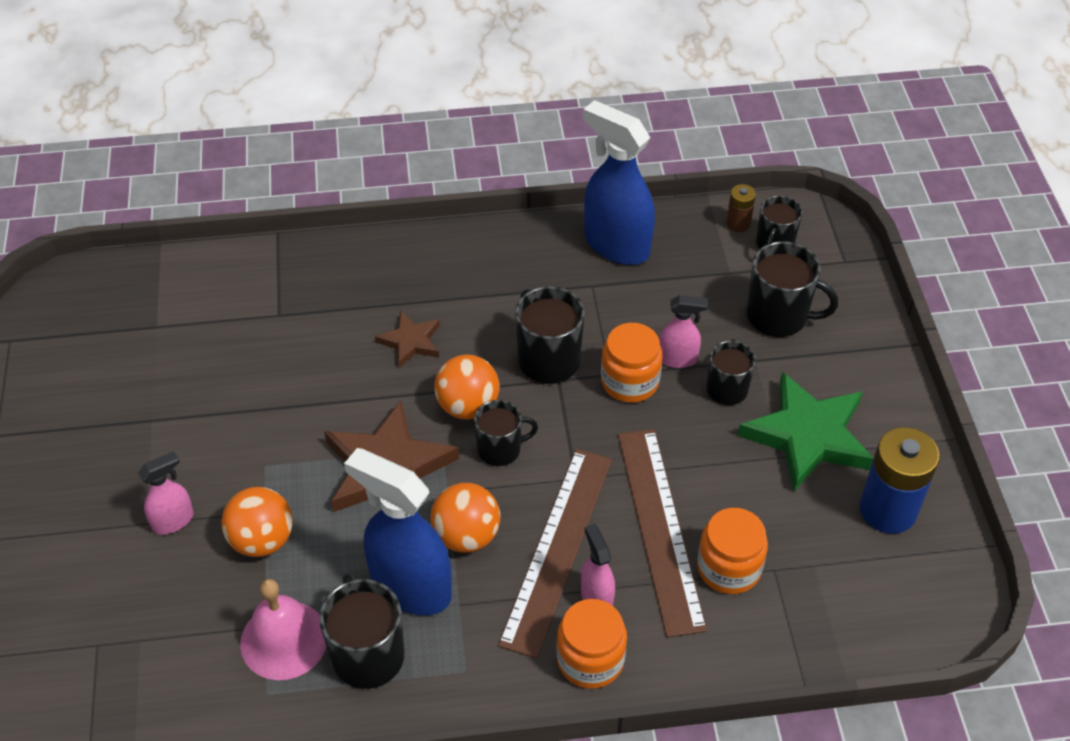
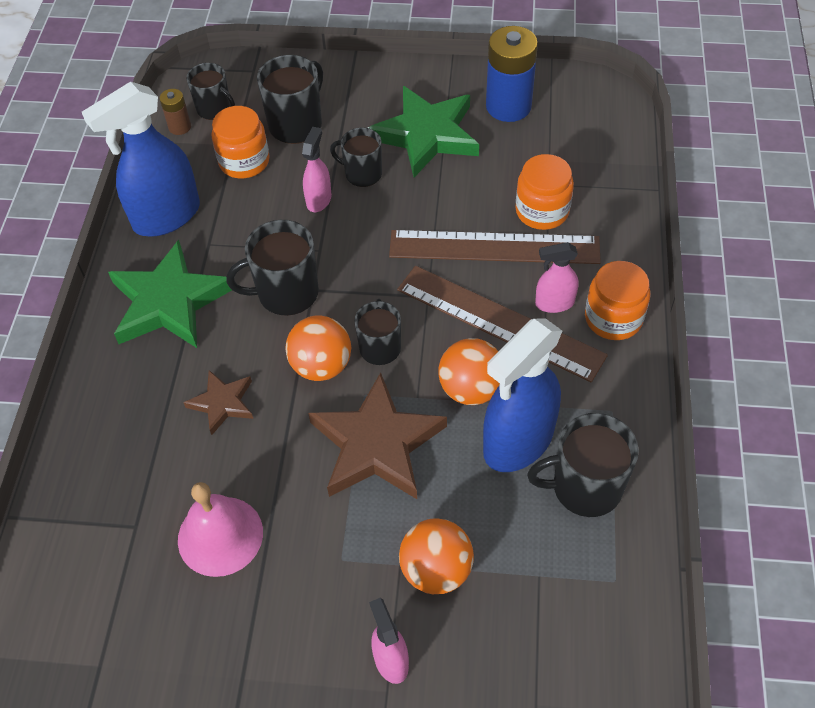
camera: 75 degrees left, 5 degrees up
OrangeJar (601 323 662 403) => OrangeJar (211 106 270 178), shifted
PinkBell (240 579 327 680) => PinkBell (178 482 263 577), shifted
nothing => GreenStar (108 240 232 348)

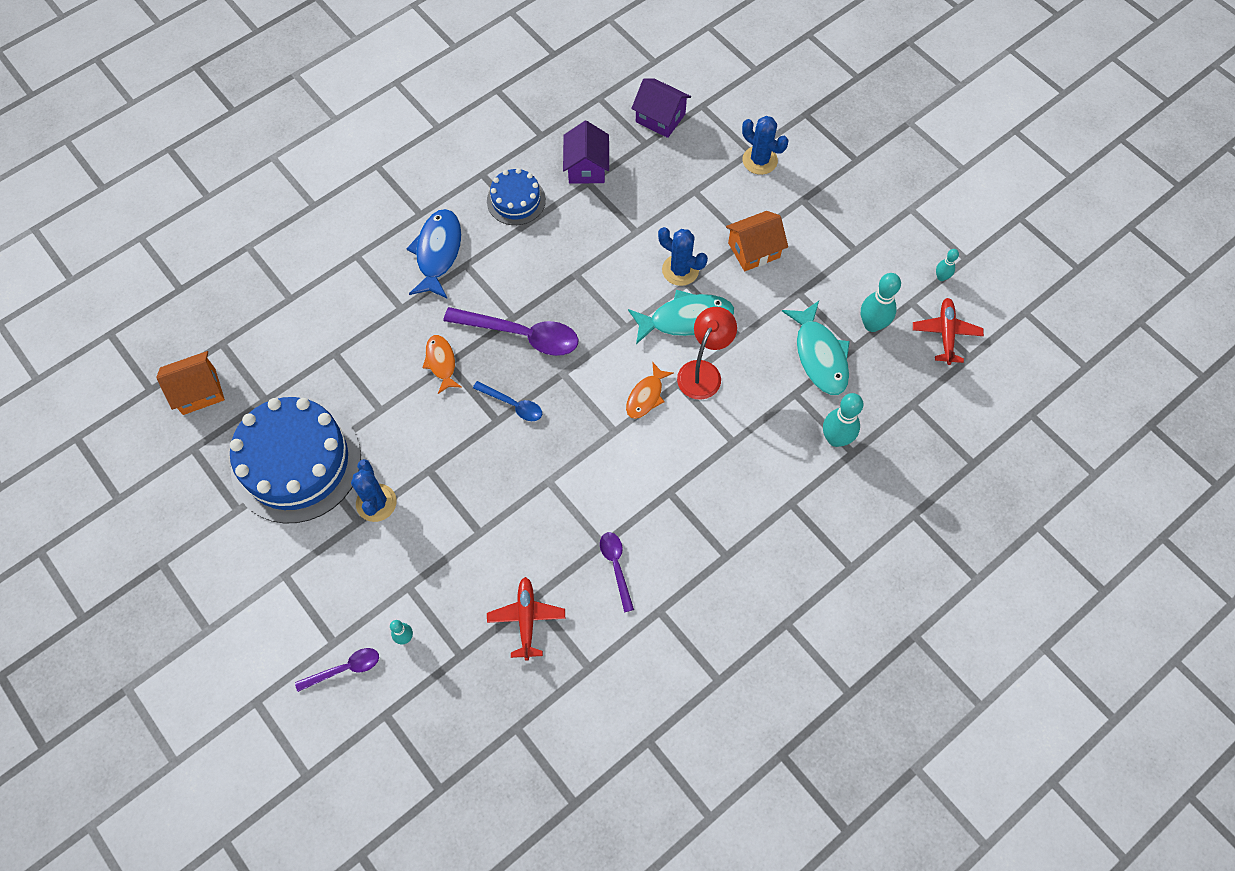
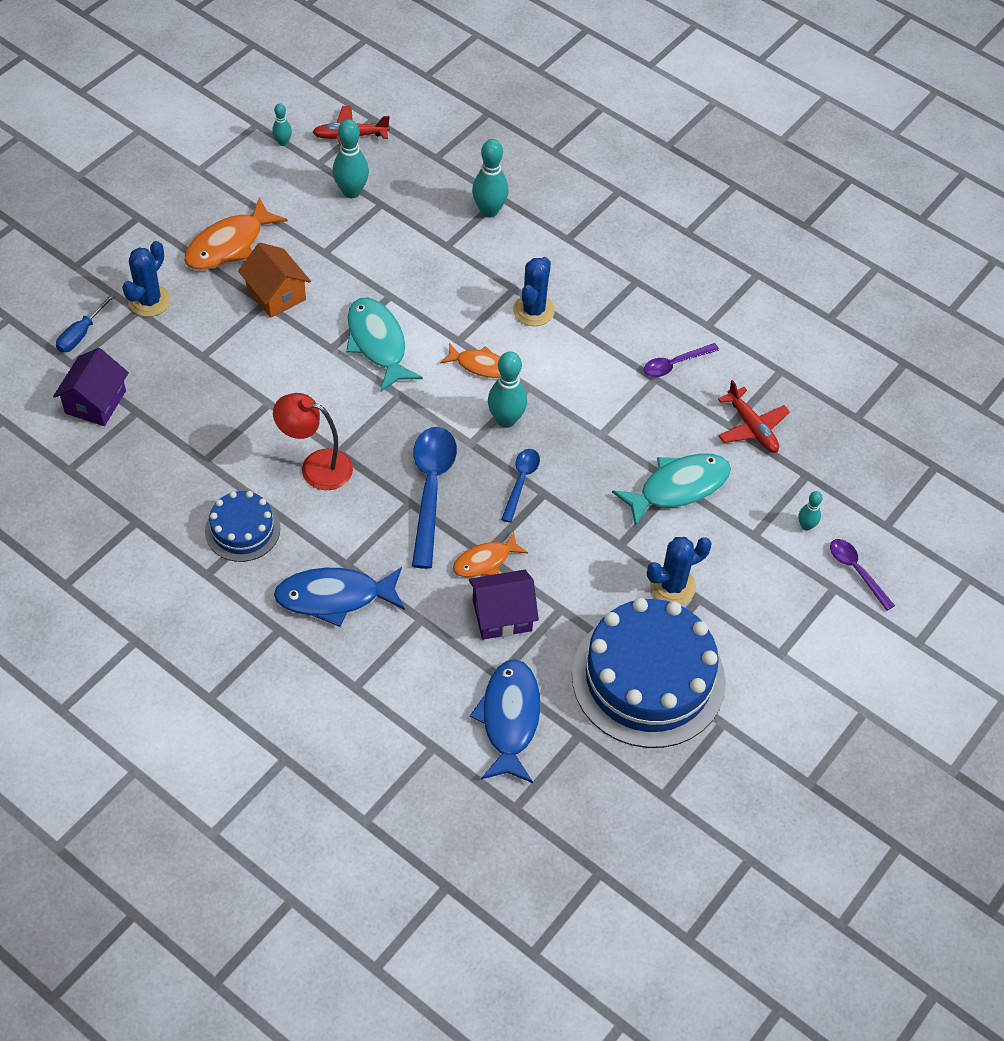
camera: 105 degrees left, 10 degrees down
PurpleHouse (563 121 609 183) => PurpleHouse (469 570 539 640), shifted
BlueCactus (658 227 708 286) => BlueCactus (513 257 555 326), shifted
TurquoiseFish (782 301 850 395) => TurquoiseFish (612 453 731 527), shifted
PurpleSpoon (444 307 579 356) => BlueSpoon (412 427 457 569)
RedLamp (677 307 737 400) => RedLamp (273 393 353 490), shifted
OrangeHouse (156 351 225 415) => nothing
RedPlane (487 577 565 661) => RedPlane (718 380 790 453), 105 degrees counterclockwise
nothing => OrangeFish (184 197 288 270)
nothing => BlueScrewdriver (56 293 116 353)
nothing => TurquoiseBowlingPin (488 351 527 428)
nothing => BlueFish (470 659 541 783)

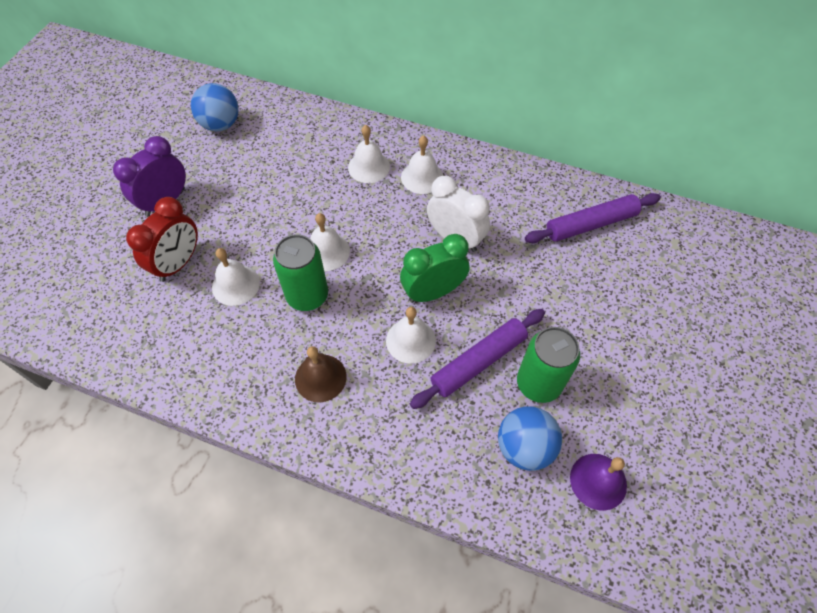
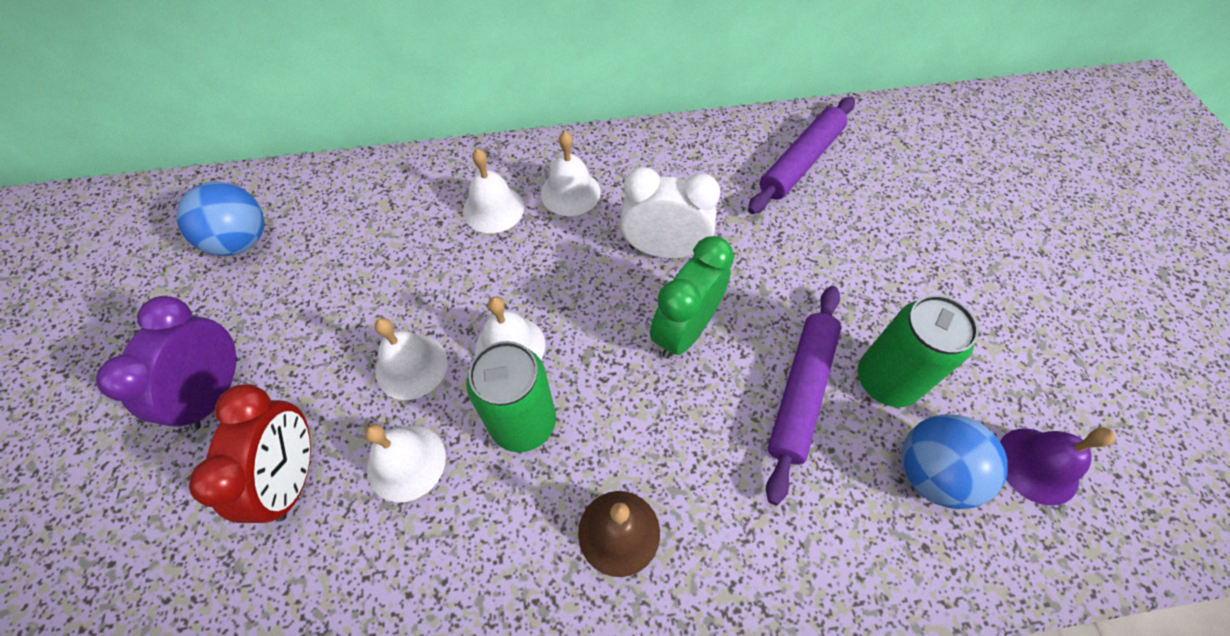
camera: 30 degrees left, 0 degrees up
WhiteBell (386 307 436 364) => WhiteBell (375 318 448 400), shifted

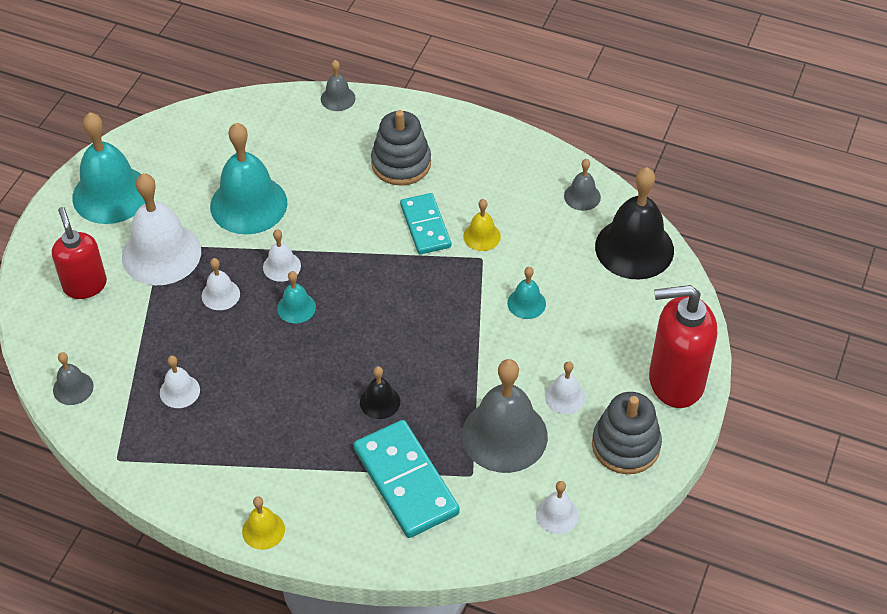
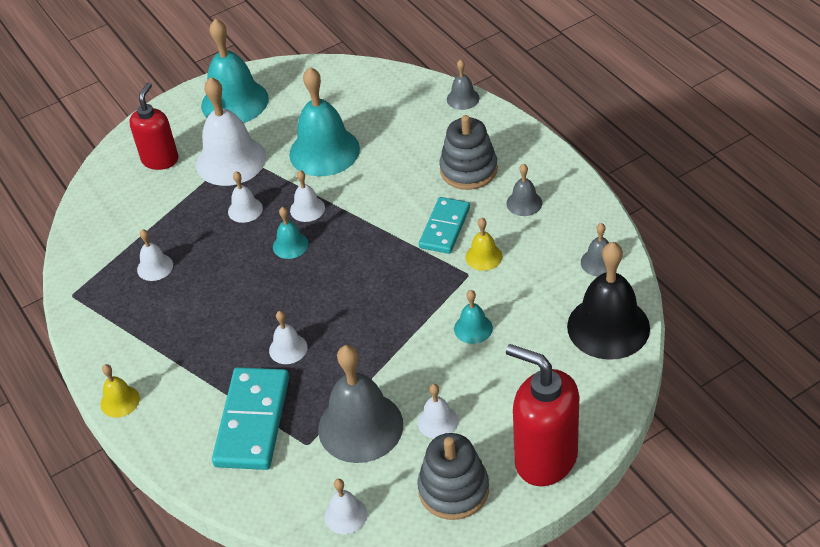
camera: 40 degrees right, 5 degrees down
GreyBell (53 352 94 405) => GreyBell (506 164 542 216), shifted
BlackBell (360 366 400 419) => WhiteBell (269 311 307 364)

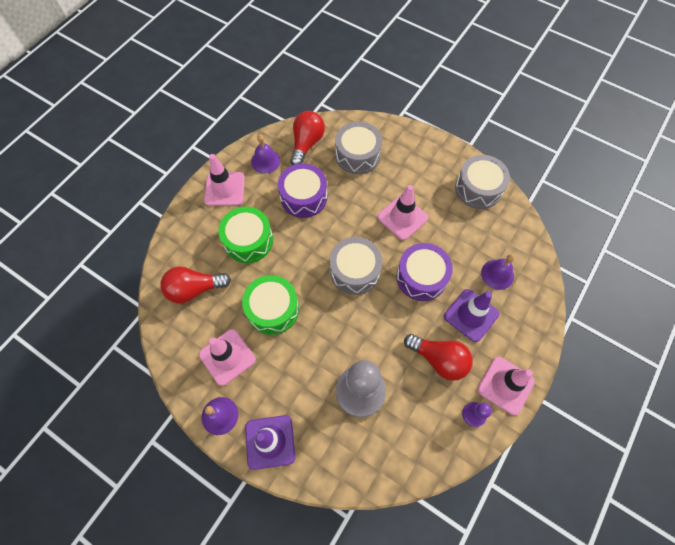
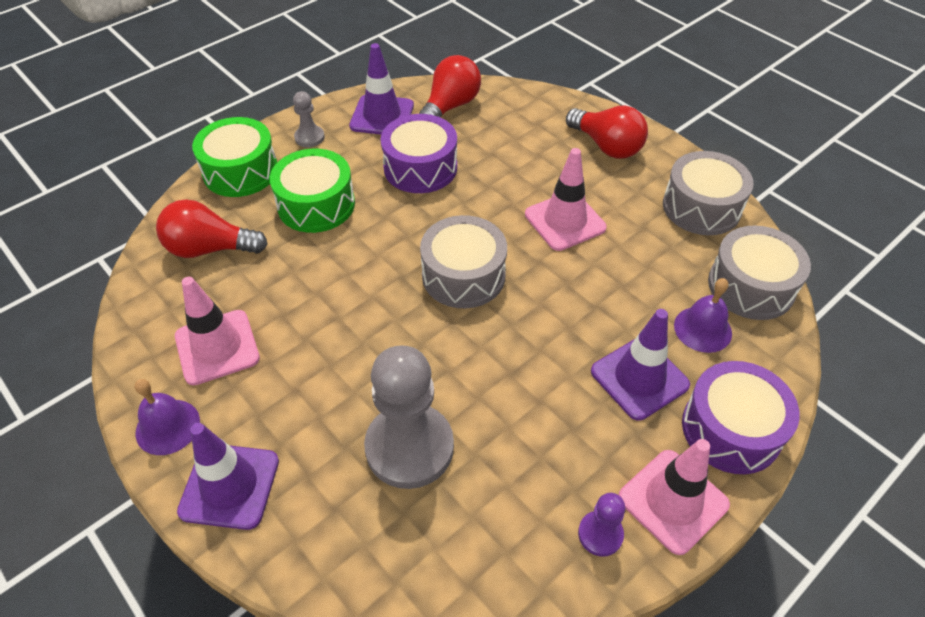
camera: 15 degrees right, 15 degrees down
GreyDrum (335 122 382 174) => GreyDrum (708 226 811 320), shifted
PurpleBell (251 135 280 174) => PurpleTrafficCone (349 43 414 135)
PinkTrafficCone (204 154 245 206) => GreyPawn (293 91 325 147)
PurpleDrum (396 243 453 301) => PurpleDrum (682 361 800 474), shifted
GreenDrum (242 275 299 335) => GreenDrum (192 117 277 197), shifted
RedLightBulb (404 334 473 381) => RedLightBulb (566 106 648 159), shifted

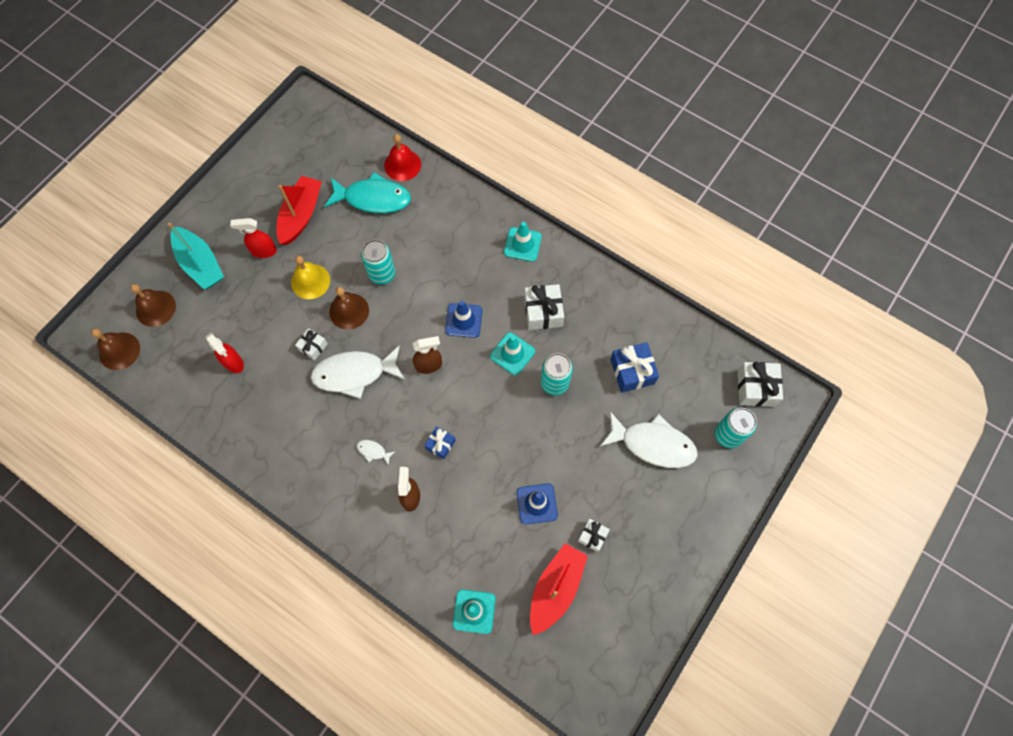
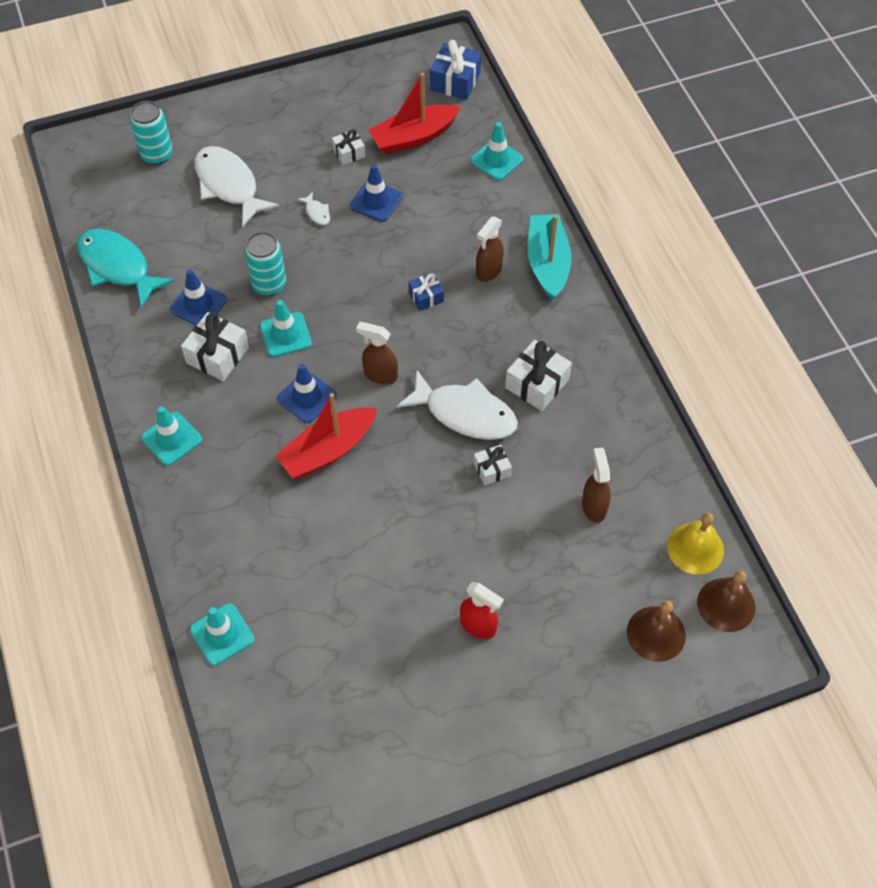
camera: 145 degrees left, 10 degrees down
RedBell (384 134 421 181) => TurquoiseTrafficCone (190 603 254 666)
TurquoiseFish (324 172 411 213) => TurquoiseFish (77 229 175 309), shifted
RedBoat (276 176 322 245) => RedBoat (275 393 377 478), shifted
TurquoiseBoat (168 223 224 290) => TurquoiseBoat (528 214 571 301), shifted
TurquoiseCan (361 239 395 285) => nothing
YellowBell (291 256 330 299) => YellowBell (667 512 724 575), shifted
BrownBell (329 287 369 330) => nothing
RedSprayBottle (206 333 244 373) => BrownSprayBottle (582 447 611 523)
BlueGift (610 342 659 393) => BlueGift (430 40 481 100), shifted
WhiteGift (737 362 783 407) => WhiteGift (505 340 572 411), shifted
WhiteFish (357 440 395 465) => WhiteFish (297 192 330 225), shifted
nothing => BlueTrafficCone (170 269 227 326)

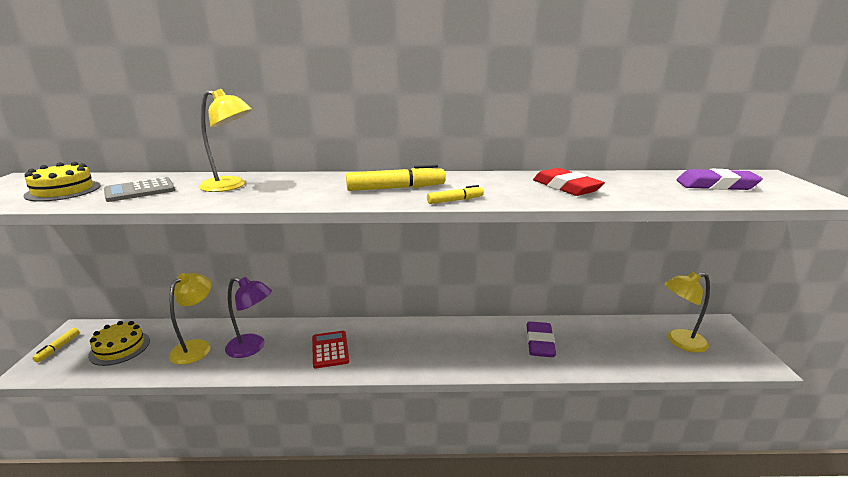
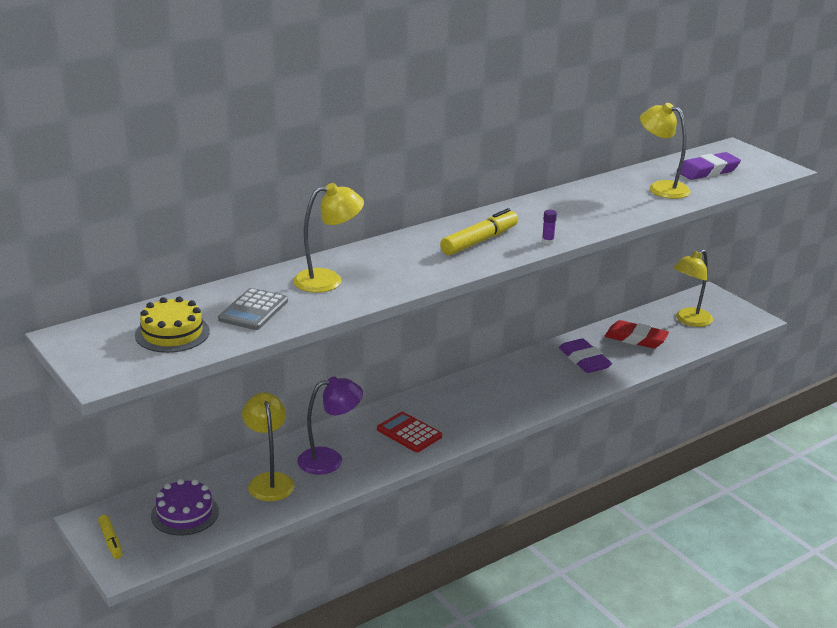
camera: 35 degrees left, 5 degrees up
RedEraser (533 168 605 196) => RedEraser (605 320 669 348), shifted
YellowMarker (427 185 484 204) => PurpleGlueStick (542 210 557 244)
YellowCake (88 321 150 366) => PurpleCake (151 479 219 536)
nothing => YellowLamp (640 103 691 199)

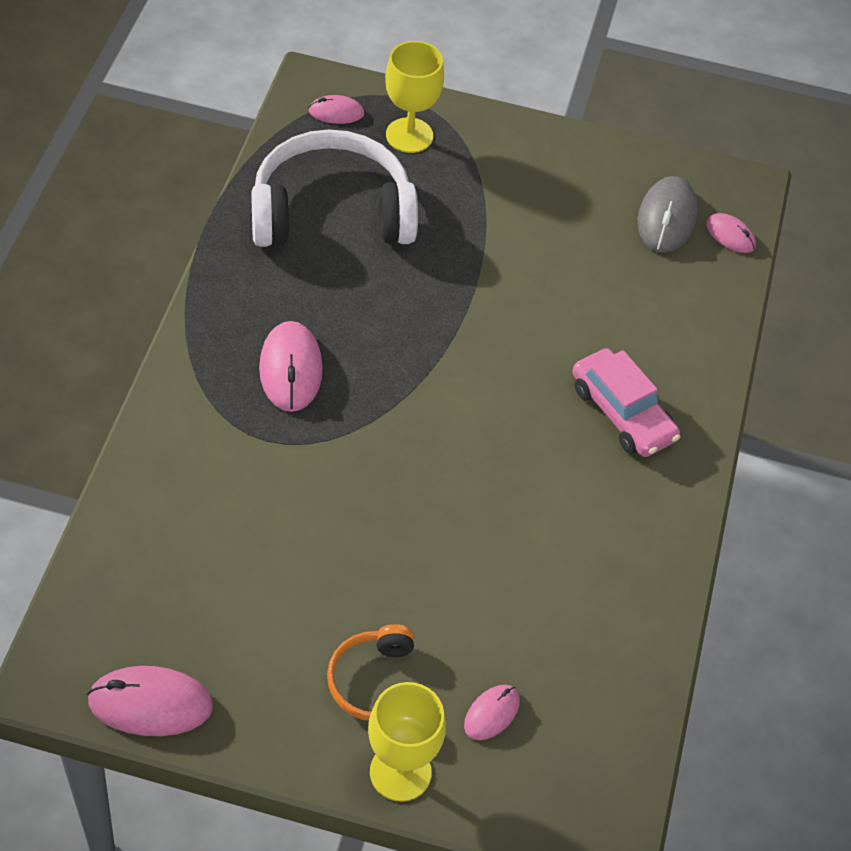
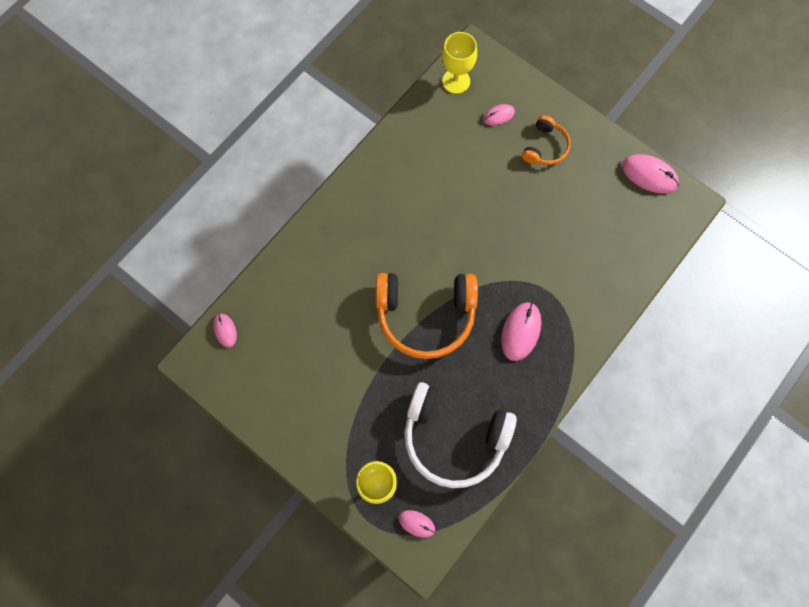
camera: 150 degrees left, 20 degrees up
GreyMouse (638 176 698 253) => nothing
PinkCar (572 348 680 457) => nothing
YellowGoblet (368 682 446 802) => YellowGoblet (442 32 477 94), shifted
nothing => OrangeHeadphones (376 273 478 359)

